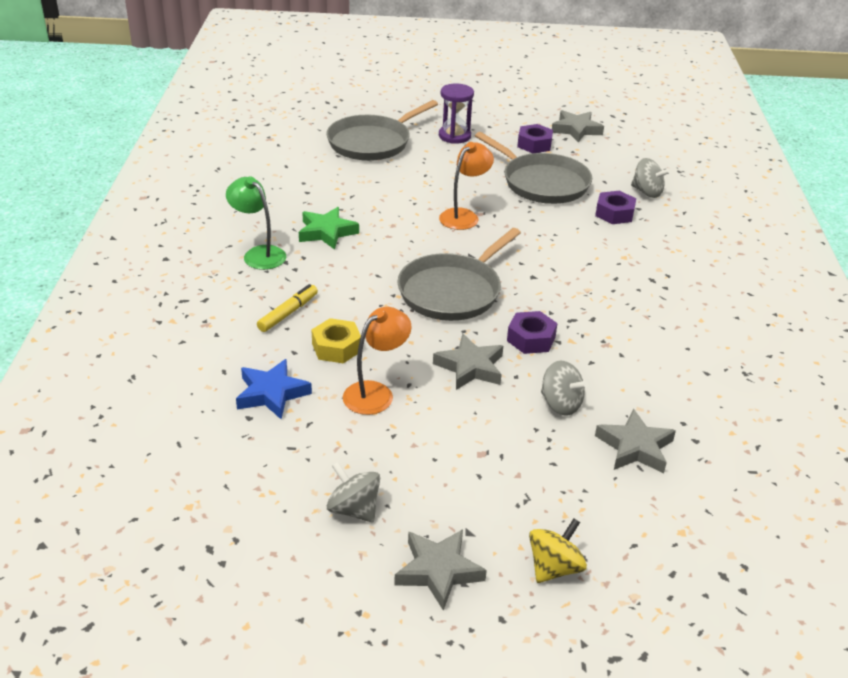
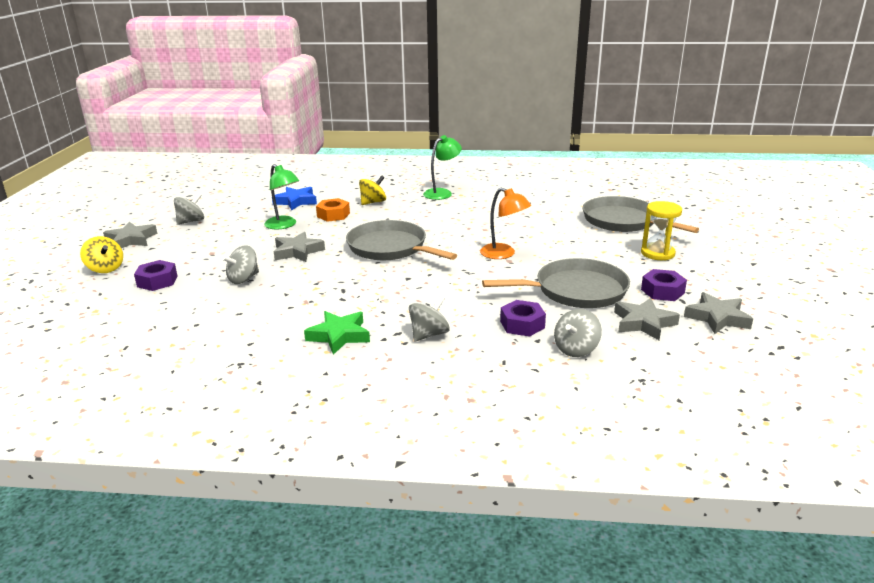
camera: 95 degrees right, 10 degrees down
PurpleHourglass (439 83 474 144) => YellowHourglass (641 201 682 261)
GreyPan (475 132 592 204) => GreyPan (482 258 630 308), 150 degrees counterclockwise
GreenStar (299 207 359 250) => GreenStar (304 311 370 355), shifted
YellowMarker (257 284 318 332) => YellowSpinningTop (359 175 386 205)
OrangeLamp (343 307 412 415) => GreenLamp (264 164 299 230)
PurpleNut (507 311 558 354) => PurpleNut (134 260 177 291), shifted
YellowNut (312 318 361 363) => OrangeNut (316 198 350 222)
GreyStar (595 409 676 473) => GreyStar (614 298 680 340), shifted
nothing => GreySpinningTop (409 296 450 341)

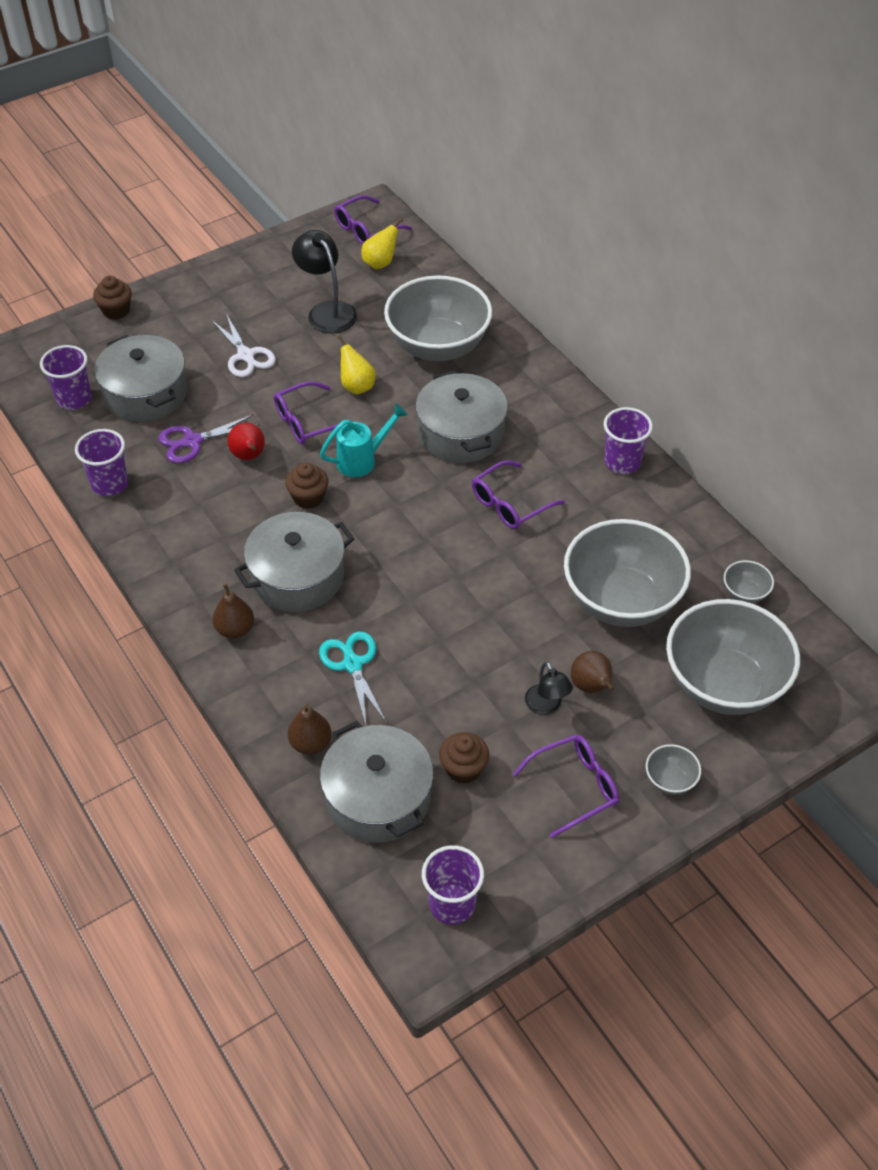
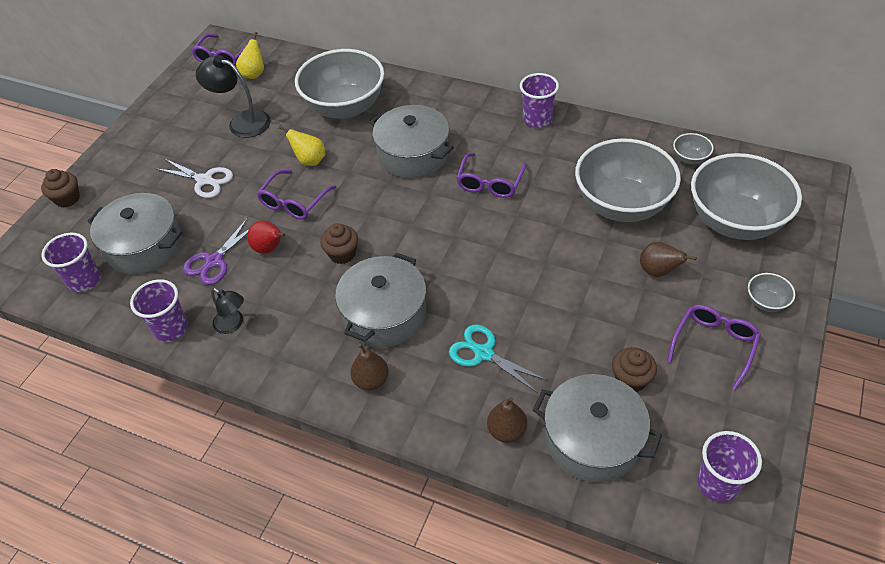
camera: 30 degrees left, 0 degrees up
TurquoiseWateringCan (320 404 408 477) => nothing
BlackLamp (525 662 573 715) => BlackLamp (211 288 244 334), shifted

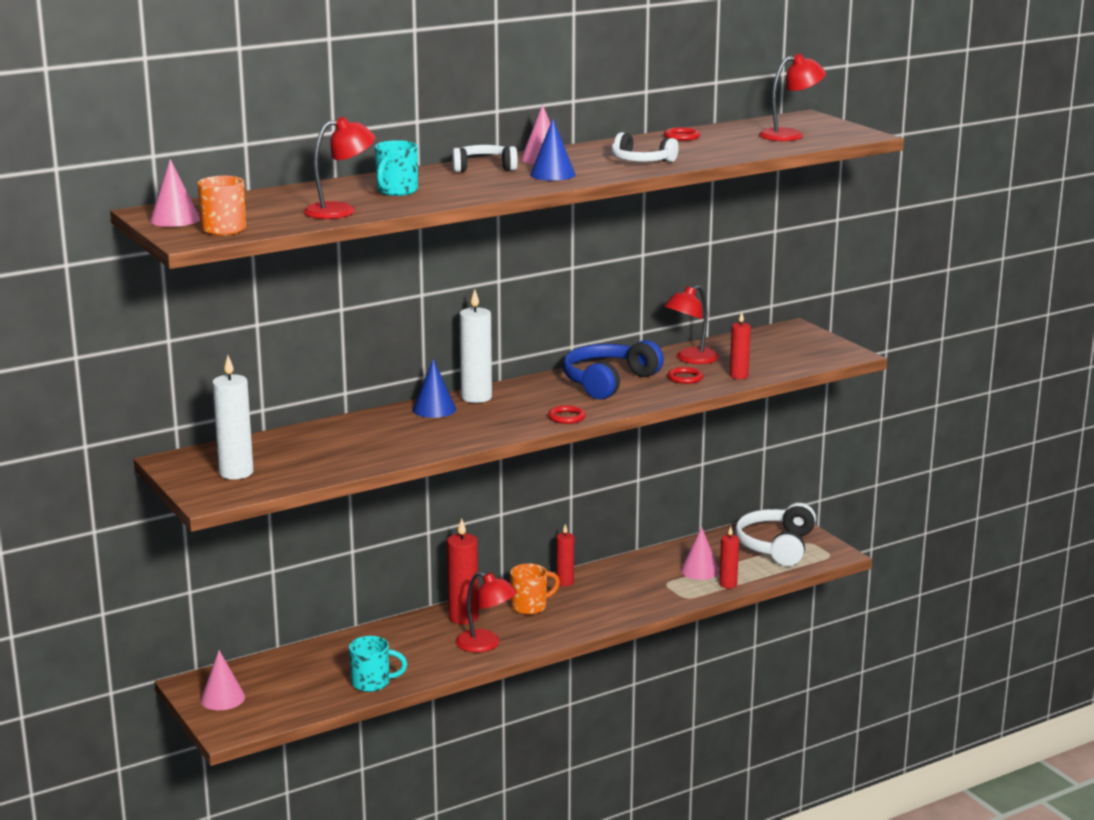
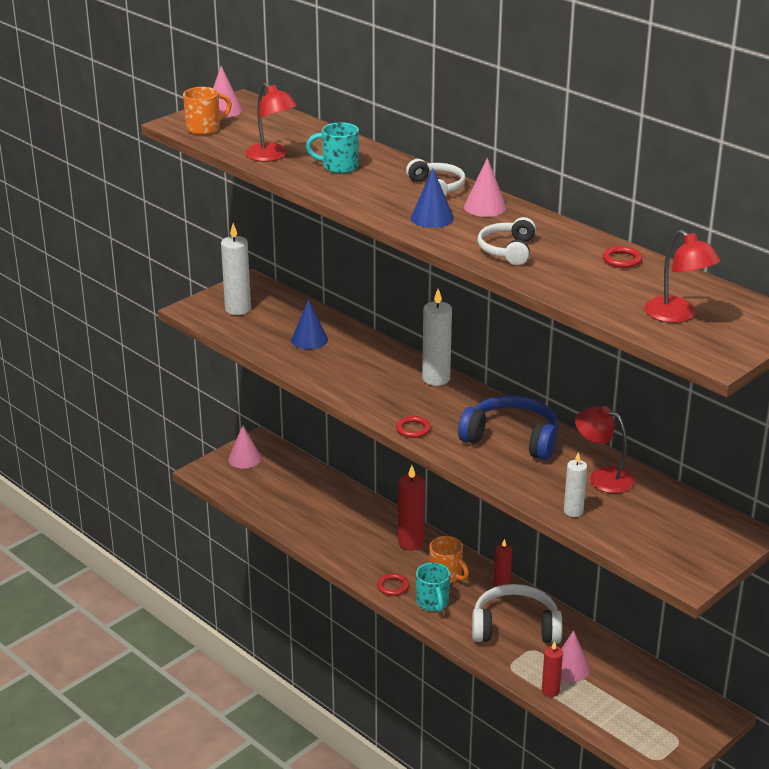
camera: 75 degrees right, 10 degrees up
RedCandle (730 312 751 379) => WhiteCandle (564 452 587 517)
BlueCone (413 359 456 418) => BlueCone (291 299 328 349), shifted
RedRing (668 367 703 384) => RedRing (377 573 409 596), shifted
WhiteHeadphones (735 503 816 566) => WhiteHeadphones (472 584 562 644), shifted
RedLamp (455 572 517 653) => nothing
TurquoiseMug (349 636 407 692) => TurquoiseMug (416 563 450 612), shifted

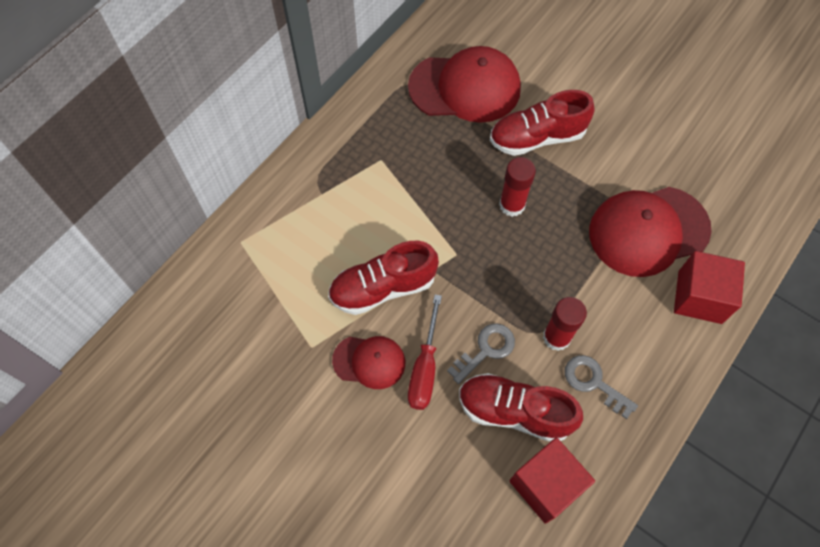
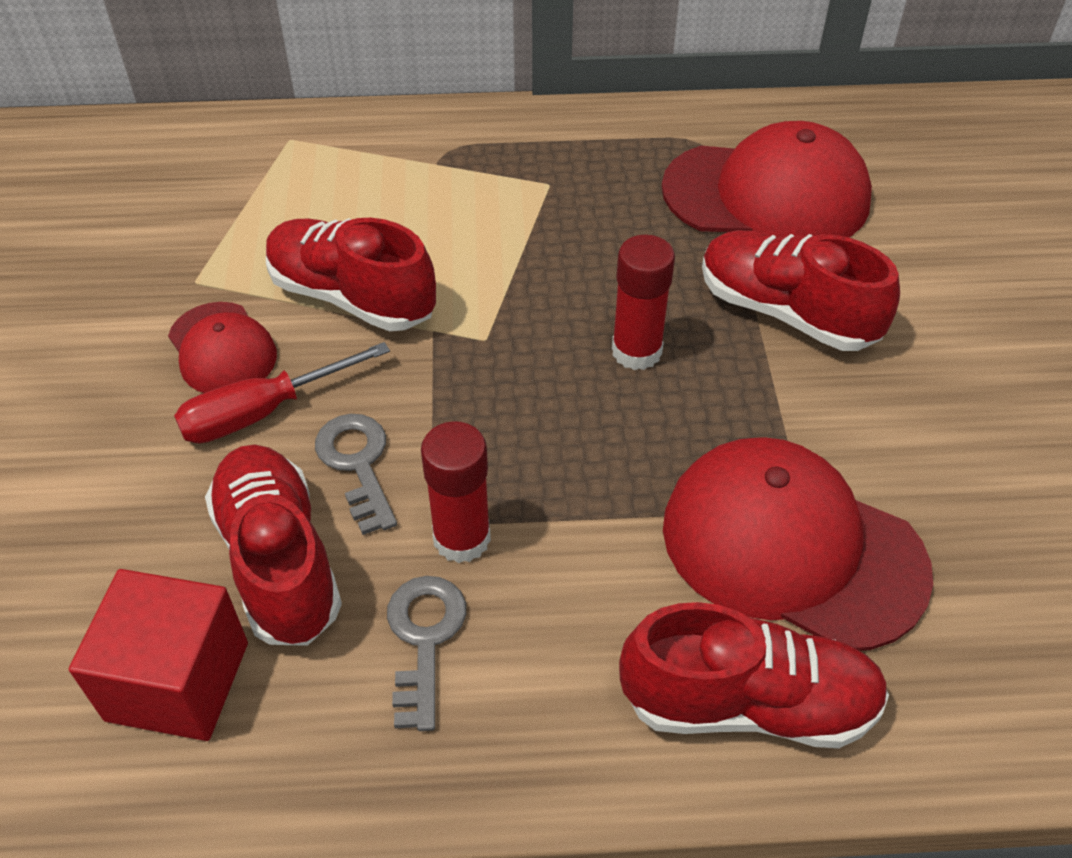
camera: 50 degrees right, 15 degrees down
RedCap (408 46 521 123) => RedCap (662 121 872 238), 45 degrees counterclockwise
RedCube (674 251 745 324) => RedShoe (619 602 889 748)
GreyKey (447 324 515 384) => GreyKey (315 414 397 535), 120 degrees counterclockwise

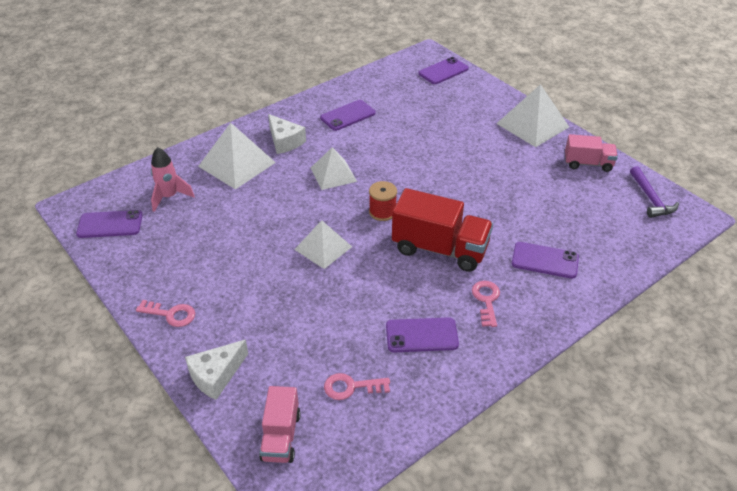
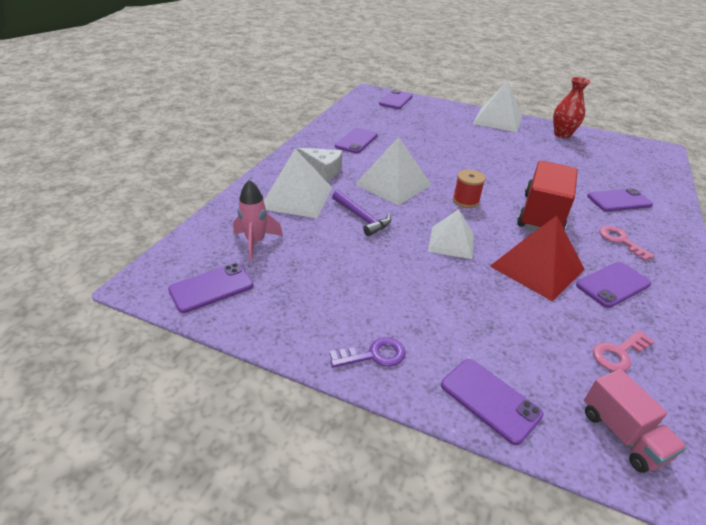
camera: 30 degrees left, 5 degrees down
PinkTruck (565 134 618 172) => RedVase (553 77 591 138)
WhitePyramid (311 147 357 190) => WhitePyramid (355 137 432 206), x1.50
PurpleHammer (630 166 679 218) => PurpleHammer (332 190 391 236), shifted
RedTruck (392 188 493 272) => RedTruck (517 161 578 231), 60 degrees counterclockwise
PinkKey (136 300 195 327) => PurpleKey (329 337 406 368)
WhiteCheese (185 340 248 400) => PurplePhone (441 359 544 445)
nothing => RedPyramid (490 216 585 301)

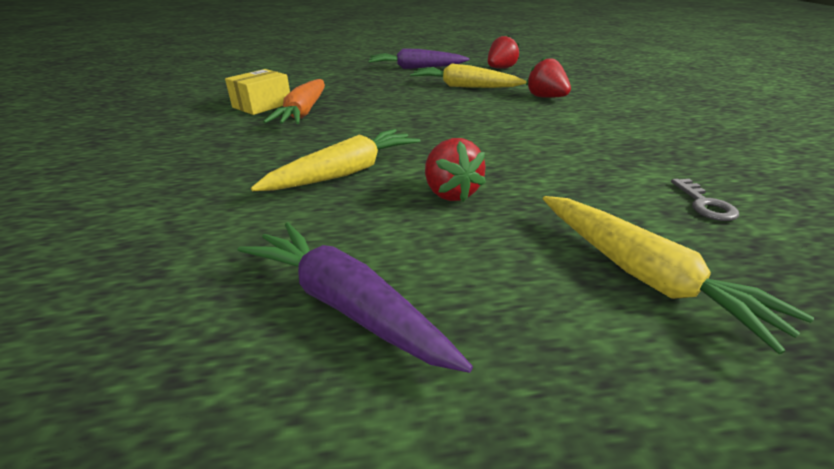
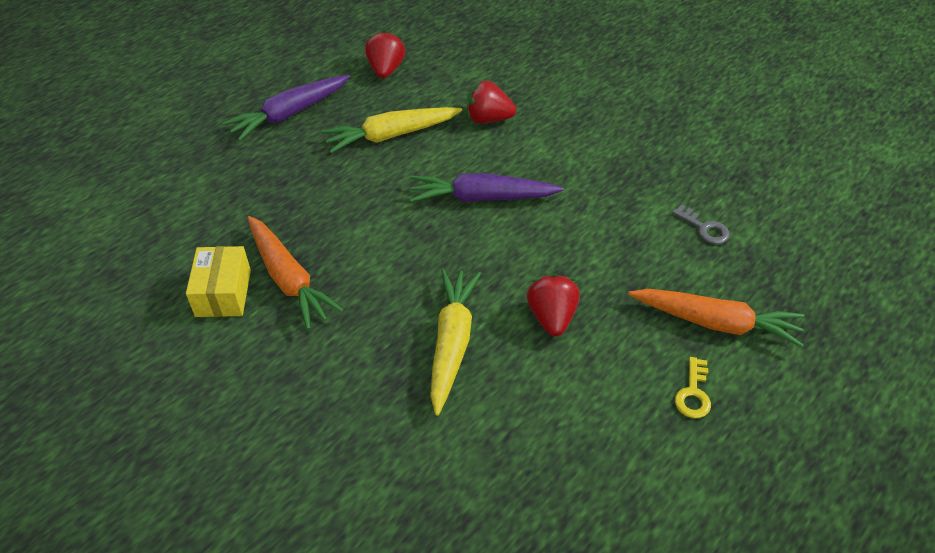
camera: 40 degrees left, 15 degrees up
RedStrawberry (425 138 486 202) => RedStrawberry (527 274 580 337), 120 degrees counterclockwise
YellowCarrot (543 196 814 354) => OrangeCarrot (628 289 804 347)
PurpleCarrot (238 222 473 373) => PurpleCarrot (410 173 563 202), shifted
nothing => YellowKey (675 357 711 418)

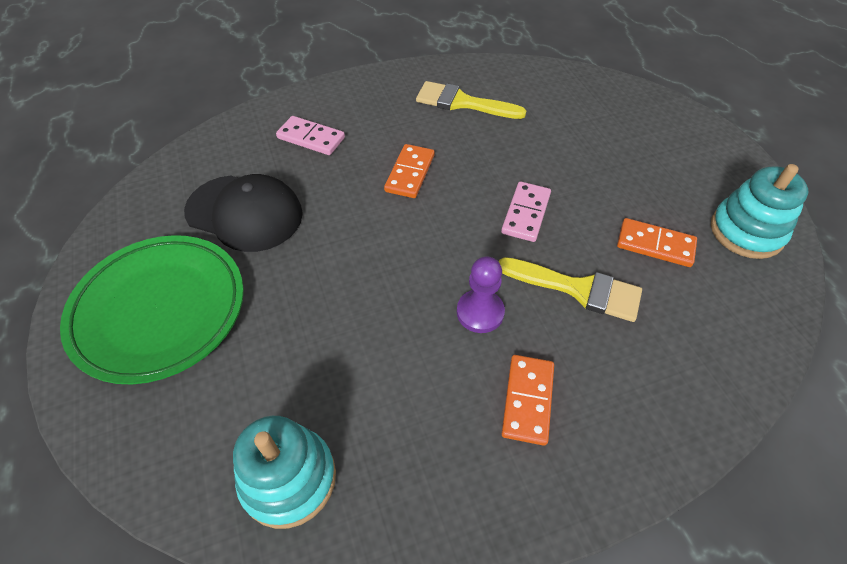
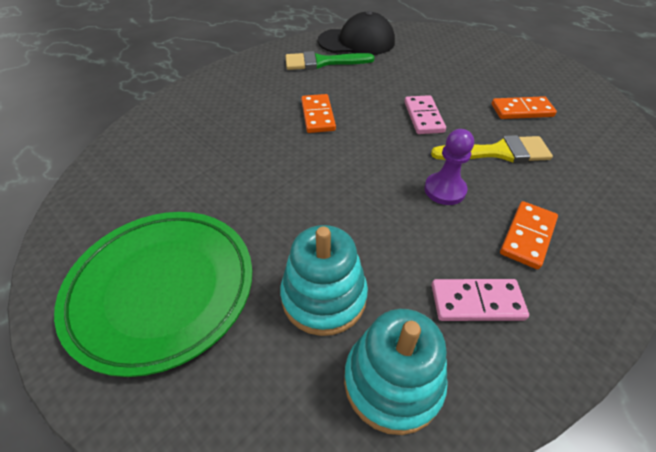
camera: 25 degrees left, 5 degrees down
YellowBrush (416 81 526 119) => GreenBrush (285 51 374 70)
PinkDomino (276 116 345 155) => PinkDomino (432 279 529 321), shifted
TurquoiseStackingToy (711 164 808 259) => TurquoiseStackingToy (280 225 368 336), shifted
BlackCap (184 174 303 252) => BlackCap (318 11 395 55), shifted
OrangeDomino (502 355 554 446) => OrangeDomino (500 201 558 269), 45 degrees clockwise

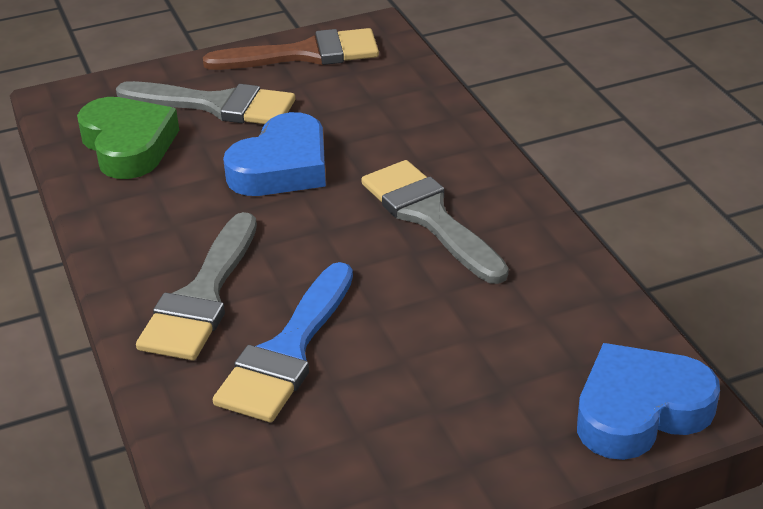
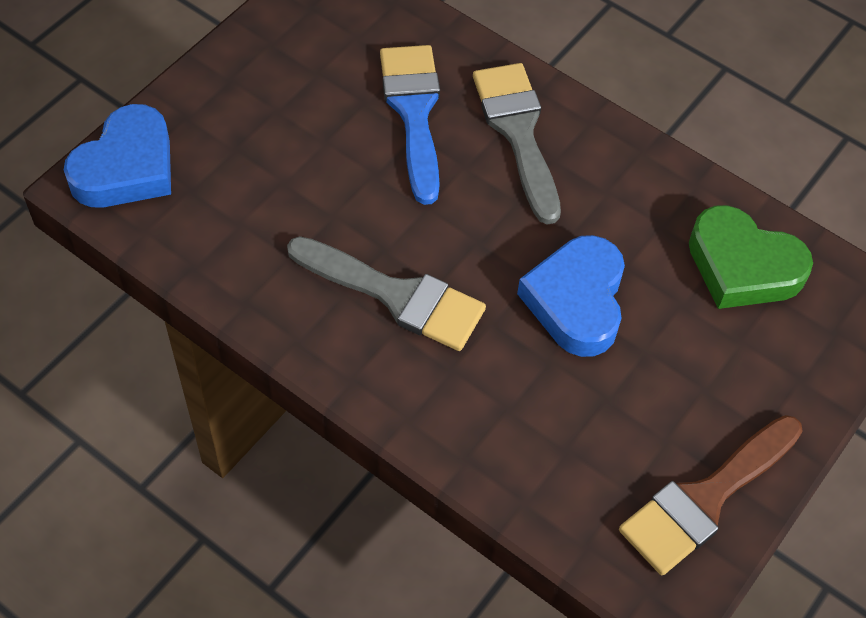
camera: 145 degrees right, 20 degrees up
GreyBrush (116 81 295 124) => nothing

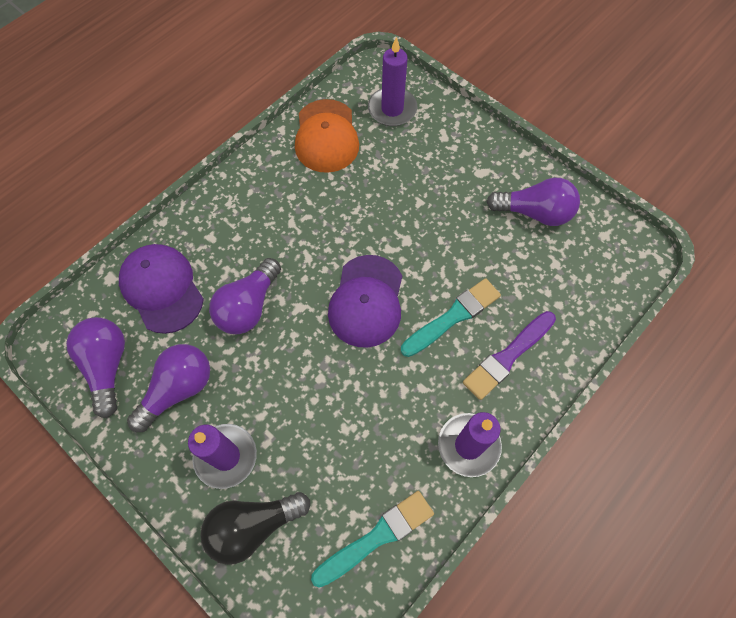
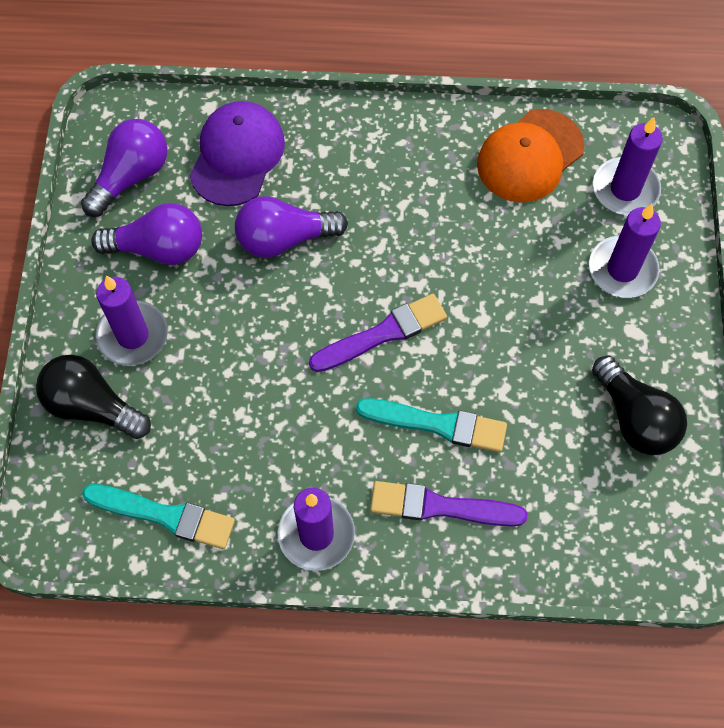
camera: 50 degrees right, 0 degrees up
PurpleLightBulb (486 178 580 226) => BlackLightBulb (592 355 687 455)
PurpleCap (328 255 402 348) => PurpleBrush (309 294 447 372)
nothing => PurpleCandle (589 204 661 298)

